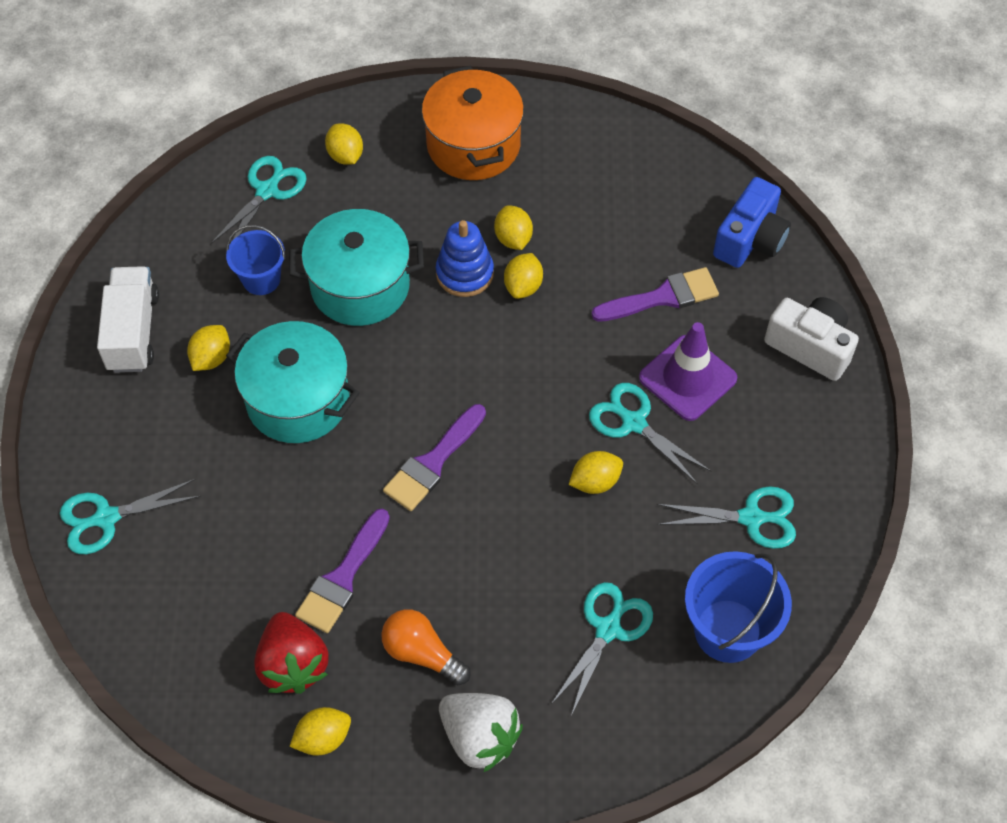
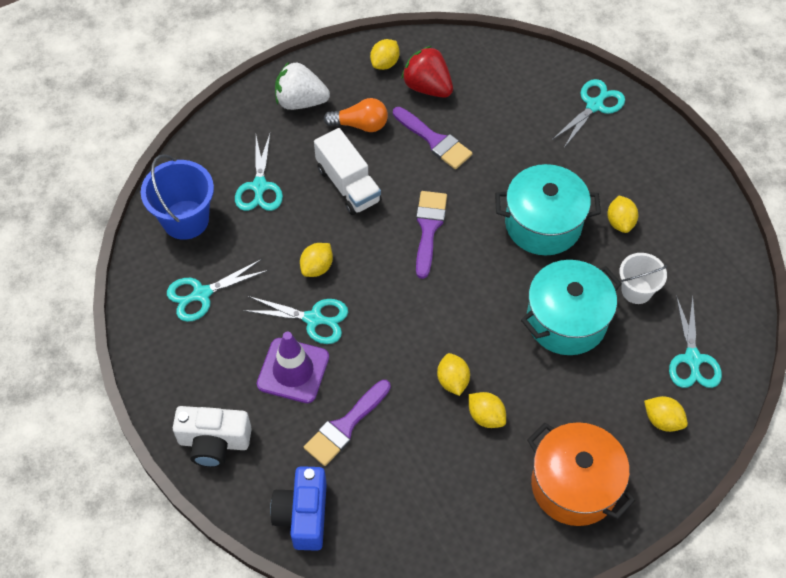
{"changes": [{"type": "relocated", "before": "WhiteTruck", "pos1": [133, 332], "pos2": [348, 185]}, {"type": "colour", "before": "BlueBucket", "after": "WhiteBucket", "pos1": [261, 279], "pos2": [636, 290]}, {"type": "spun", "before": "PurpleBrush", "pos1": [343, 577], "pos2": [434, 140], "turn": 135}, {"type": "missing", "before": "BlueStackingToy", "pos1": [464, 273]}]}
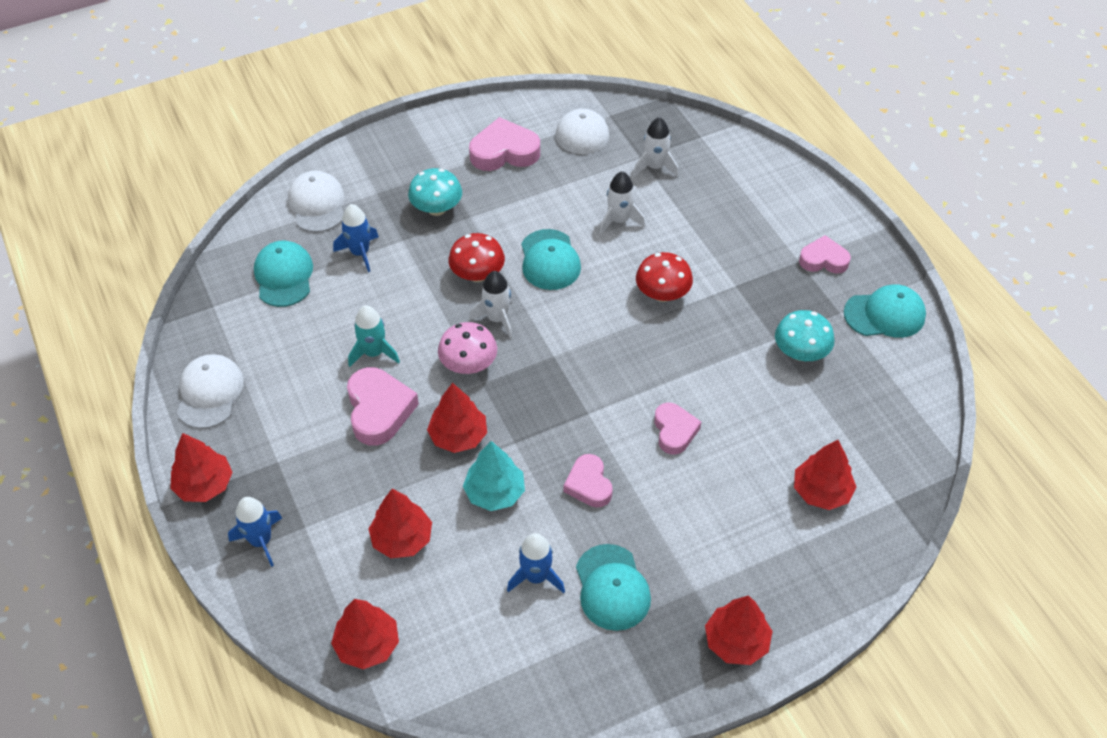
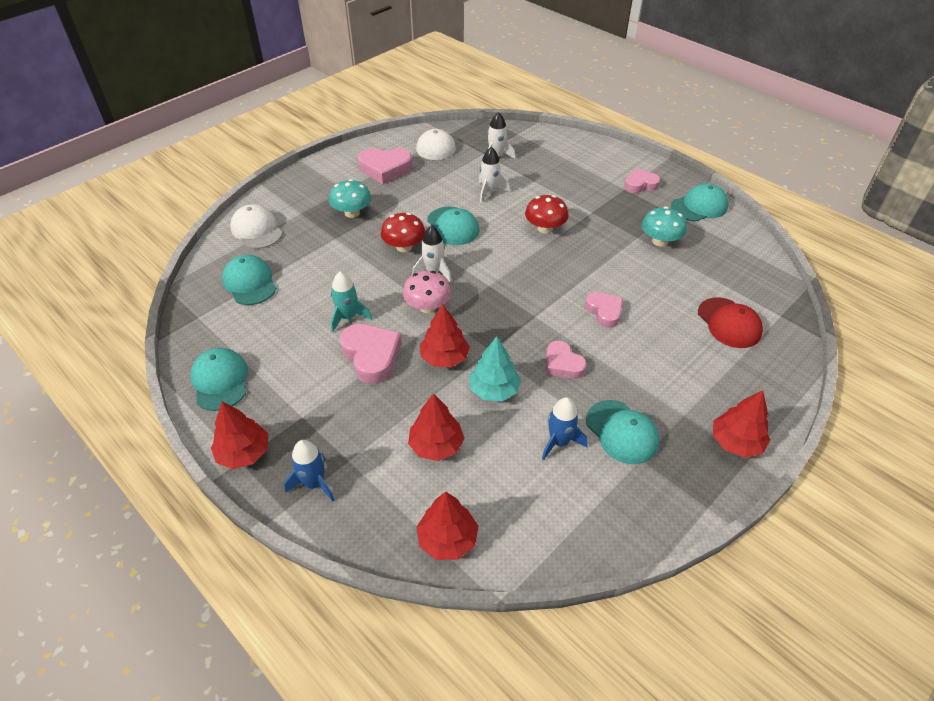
{"changes": [{"type": "colour", "before": "WhiteCap", "after": "TurquoiseCap", "pos1": [209, 393], "pos2": [220, 381]}, {"type": "missing", "before": "BlueRocket", "pos1": [360, 253]}, {"type": "spun", "before": "PinkHeart", "pos1": [504, 152], "pos2": [385, 169], "turn": -150}, {"type": "exchanged", "before": "RedTree", "after": "RedCap", "pos1": [821, 491], "pos2": [729, 323]}]}
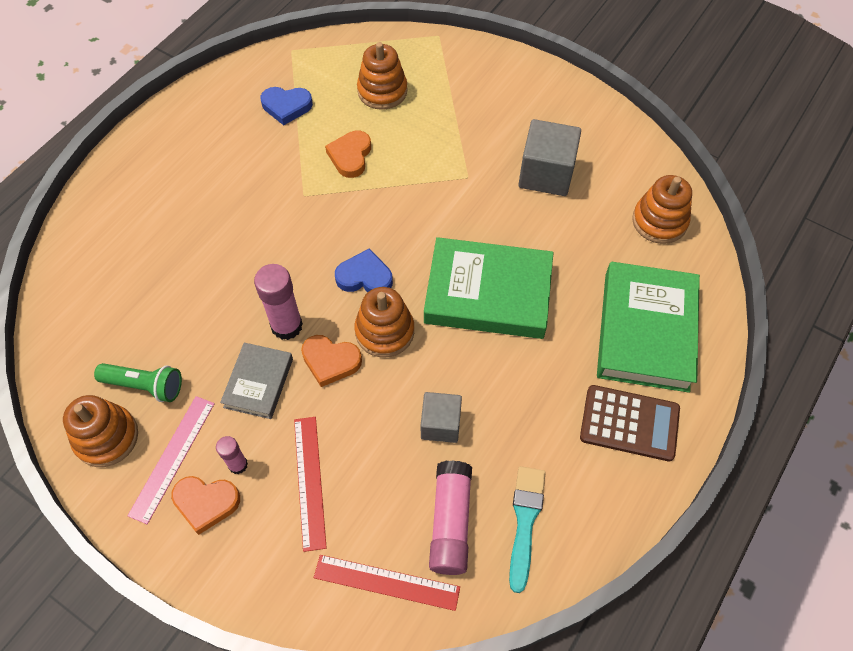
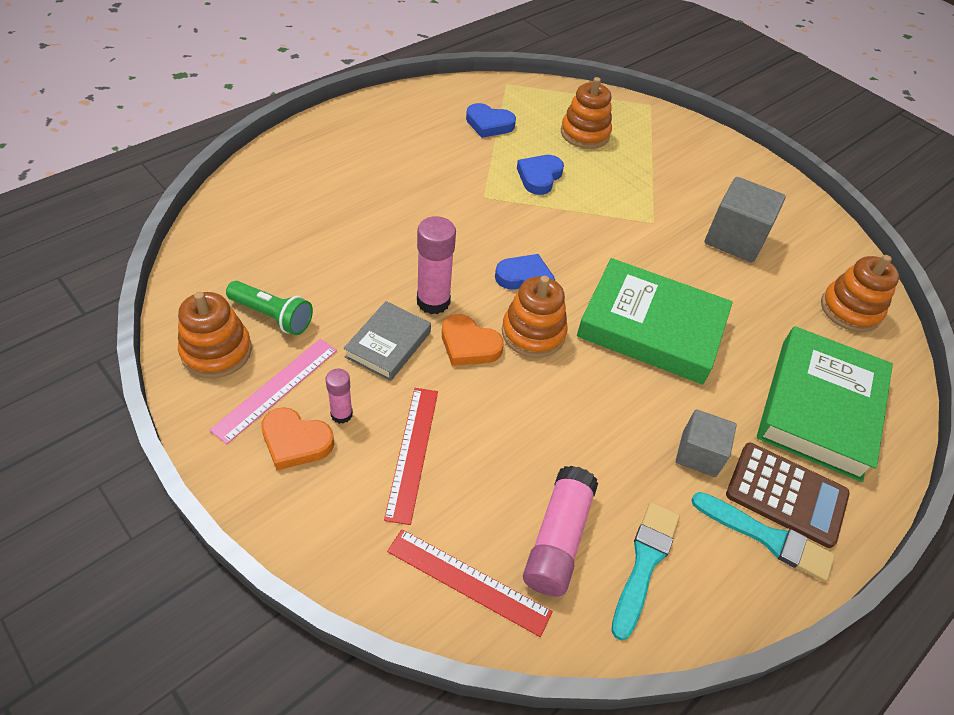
{"changes": [{"type": "colour", "before": "OrangeHeart", "after": "BlueHeart", "pos1": [350, 156], "pos2": [539, 177]}, {"type": "relocated", "before": "GreyCube", "pos1": [440, 424], "pos2": [699, 454]}, {"type": "appeared", "after": "TurquoiseBrush", "pos2": [767, 537]}]}
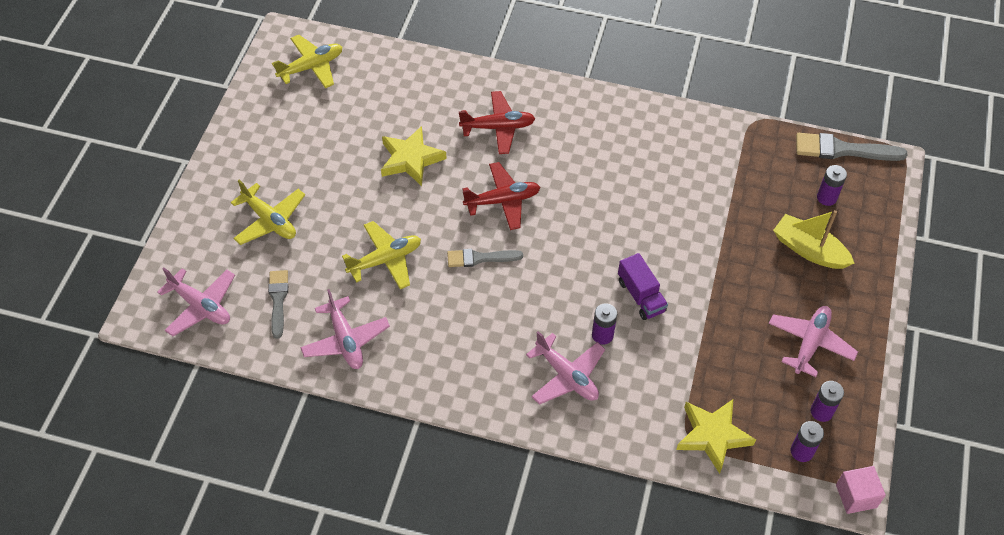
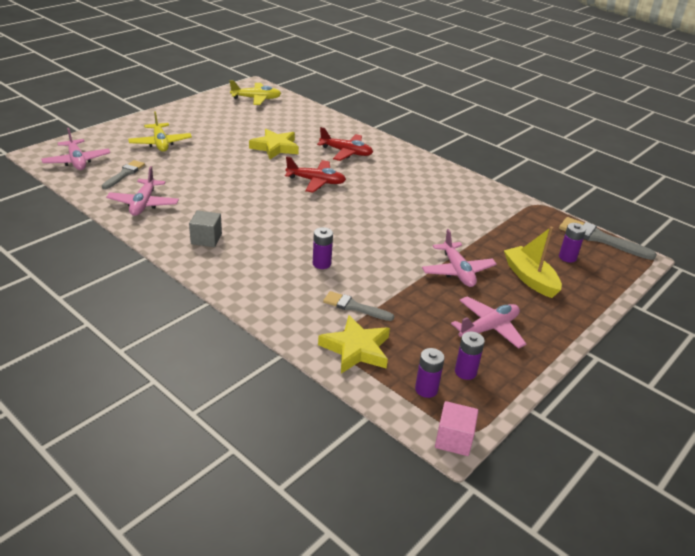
{"changes": [{"type": "missing", "before": "YellowPlane", "pos1": [385, 260]}, {"type": "relocated", "before": "GreyBrush", "pos1": [480, 258], "pos2": [354, 307]}, {"type": "relocated", "before": "PinkPlane", "pos1": [566, 376], "pos2": [457, 271]}, {"type": "missing", "before": "PurpleTruck", "pos1": [641, 296]}, {"type": "appeared", "after": "GreyCube", "pos2": [206, 239]}]}
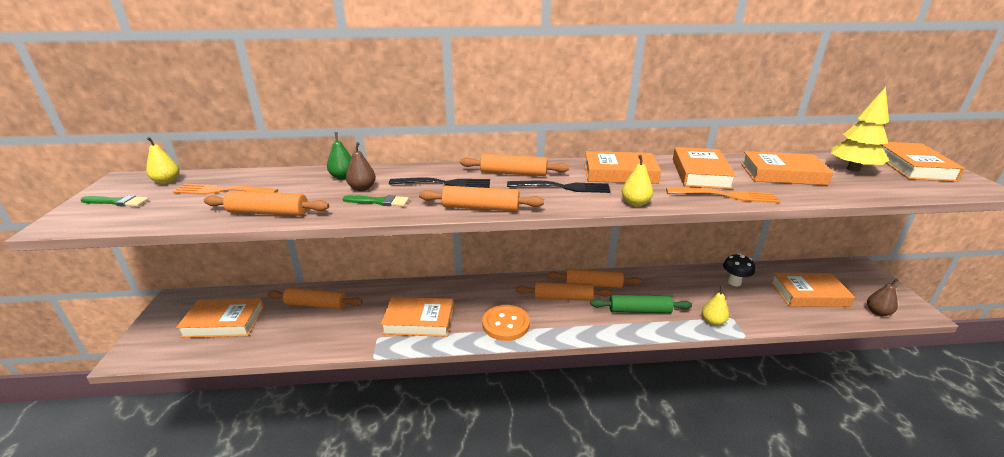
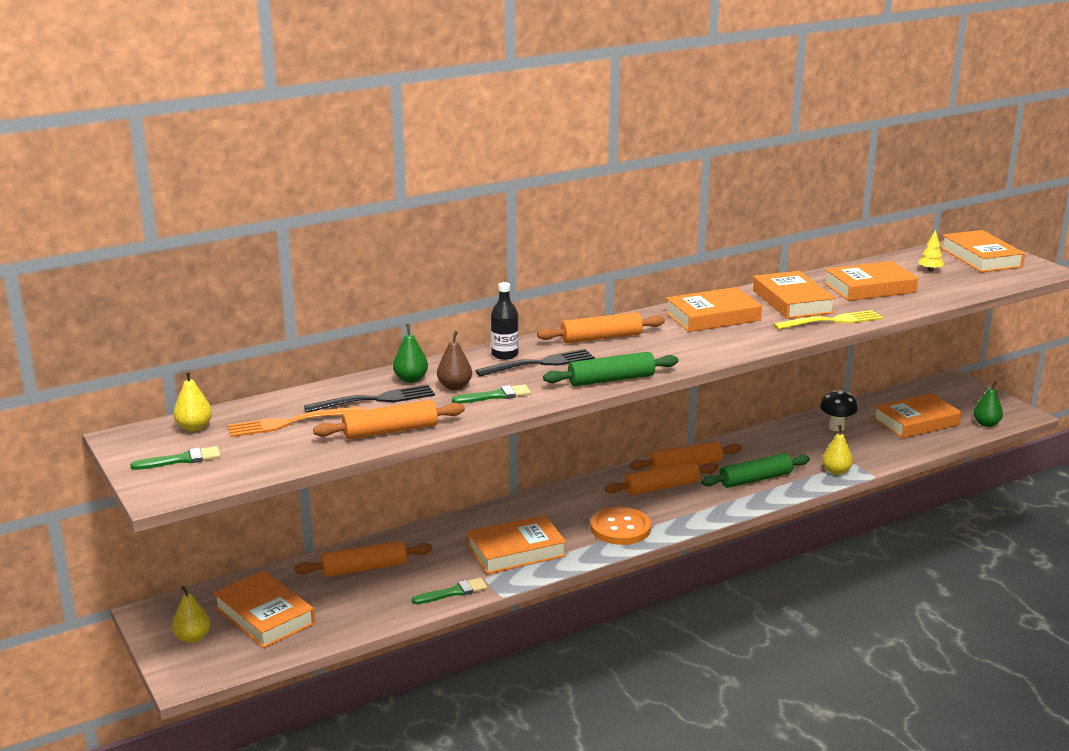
{"changes": [{"type": "spun", "before": "OrangeBook", "pos1": [224, 322], "pos2": [264, 616], "turn": 75}, {"type": "colour", "before": "OrangeRollingPin", "after": "GreenRollingPin", "pos1": [481, 208], "pos2": [611, 380]}, {"type": "relocated", "before": "BlackFork", "pos1": [562, 187], "pos2": [375, 400]}, {"type": "relocated", "before": "YellowPear", "pos1": [635, 203], "pos2": [192, 638]}, {"type": "colour", "before": "OrangeFork", "after": "YellowFork", "pos1": [725, 196], "pos2": [832, 321]}, {"type": "size", "before": "YellowTree", "pos1": [853, 169], "pos2": [930, 270], "scale": 0.47}, {"type": "colour", "before": "BrownPear", "after": "GreenPear", "pos1": [877, 312], "pos2": [986, 424]}, {"type": "appeared", "after": "GreenBrush", "pos2": [453, 592]}, {"type": "appeared", "after": "BlackBottle", "pos2": [504, 355]}]}
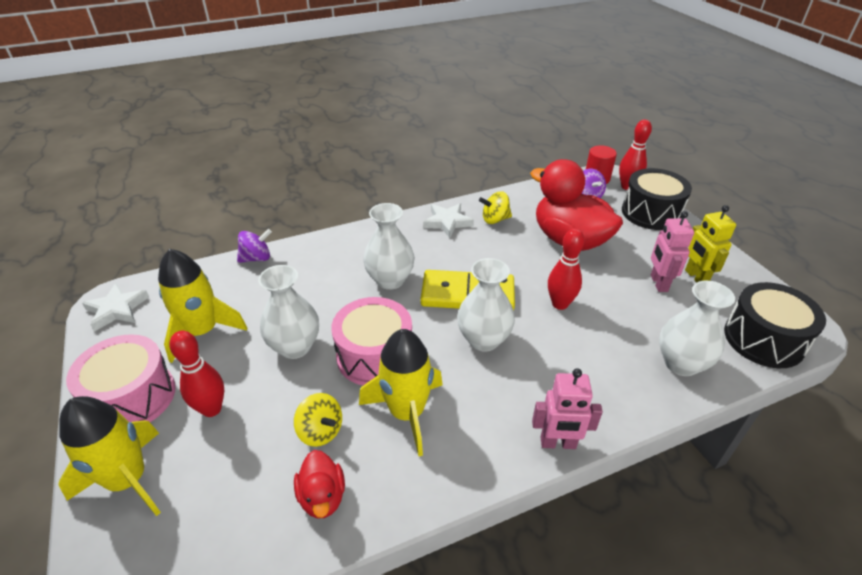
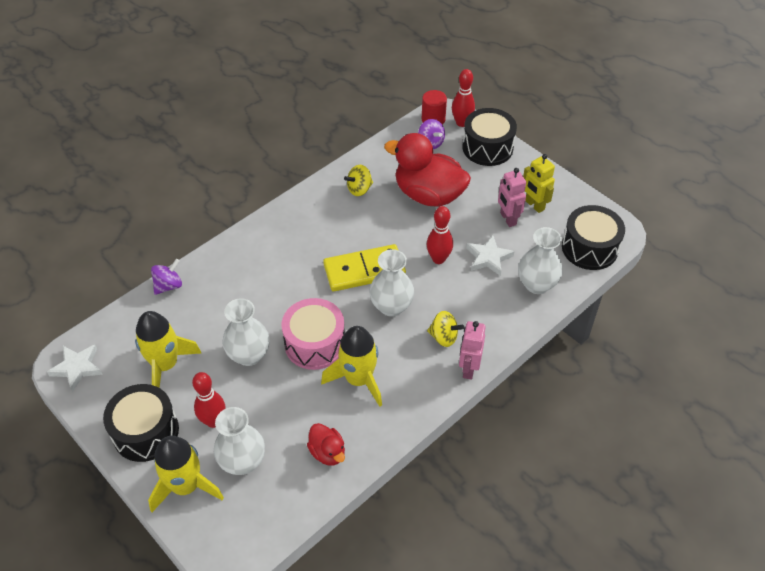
{"changes": [{"type": "colour", "before": "PinkDrum", "after": "BlackDrum", "pos1": [132, 397], "pos2": [146, 432]}, {"type": "relocated", "before": "YellowSpinningTop", "pos1": [321, 431], "pos2": [444, 337]}, {"type": "relocated", "before": "WhiteVase", "pos1": [390, 280], "pos2": [243, 462]}, {"type": "relocated", "before": "WhiteStar", "pos1": [447, 222], "pos2": [488, 258]}, {"type": "spun", "before": "PinkRobot", "pos1": [558, 443], "pos2": [468, 369], "turn": 120}]}
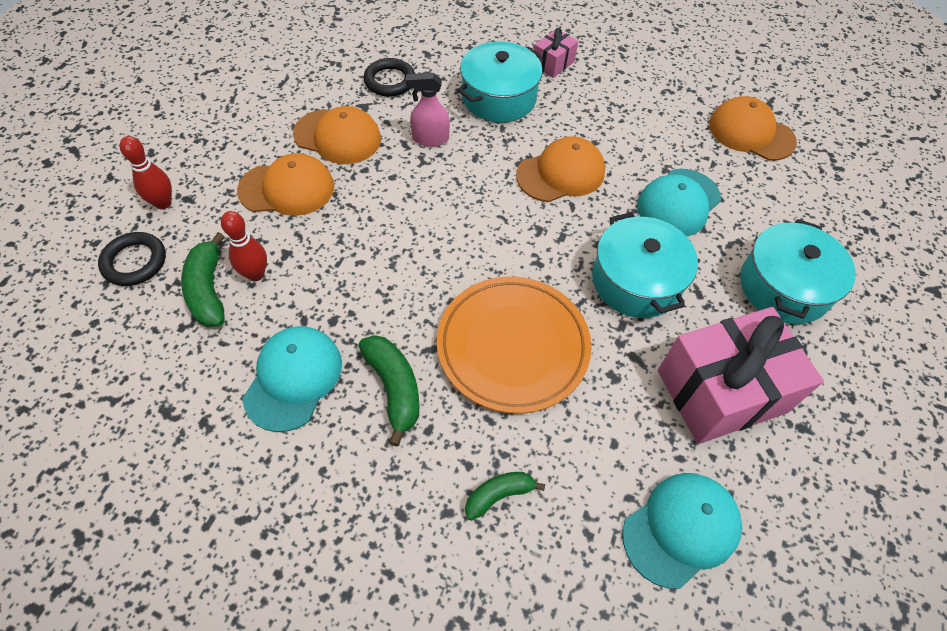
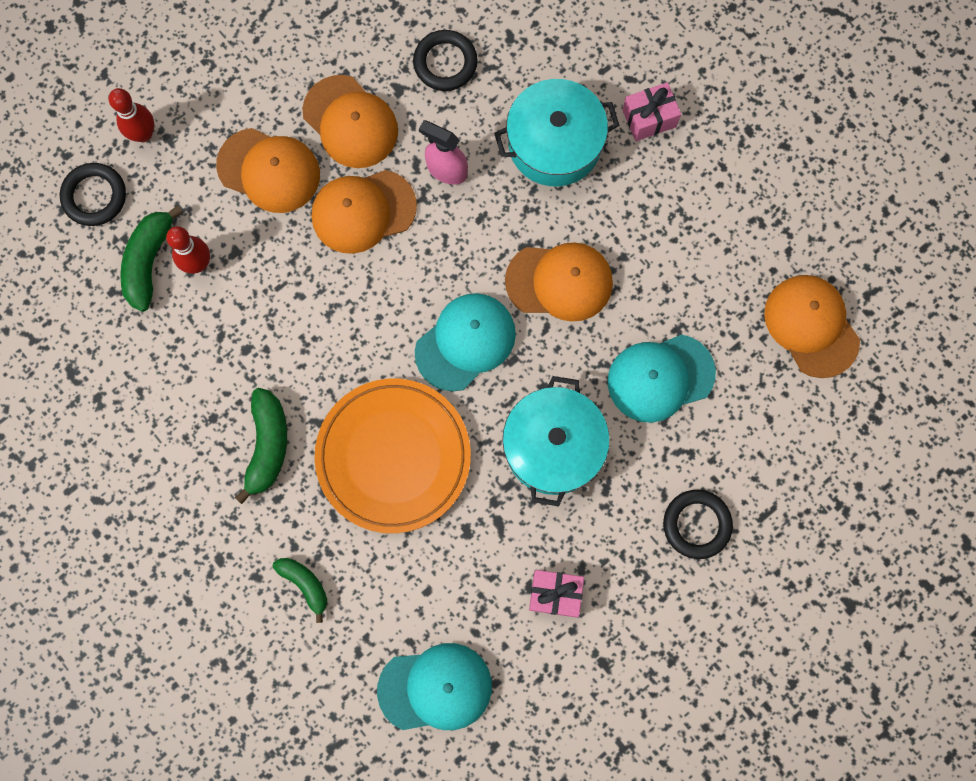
{"changes": [{"type": "relocated", "before": "TurquoiseCap", "pos1": [293, 379], "pos2": [465, 342]}, {"type": "spun", "before": "GreenBanana", "pos1": [499, 495], "pos2": [305, 584], "turn": 45}, {"type": "size", "before": "PinkGift", "pos1": [721, 391], "pos2": [555, 594], "scale": 0.46}, {"type": "exchanged", "before": "TurquoisePot", "after": "BlackRing", "pos1": [784, 287], "pos2": [696, 524]}, {"type": "appeared", "after": "OrangeCap", "pos2": [363, 211]}]}
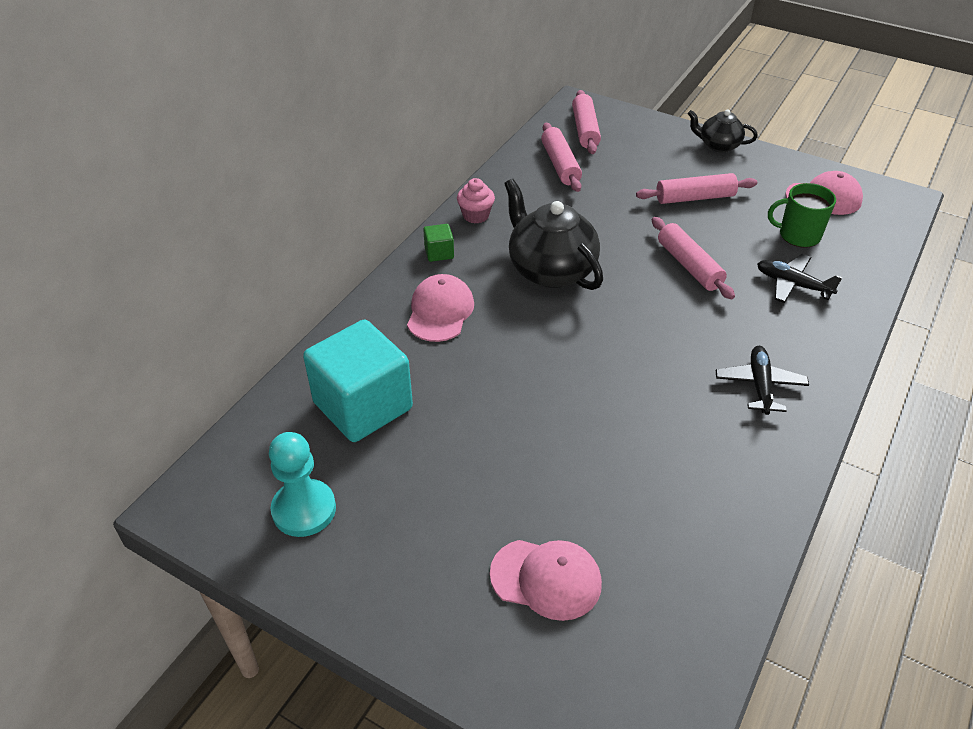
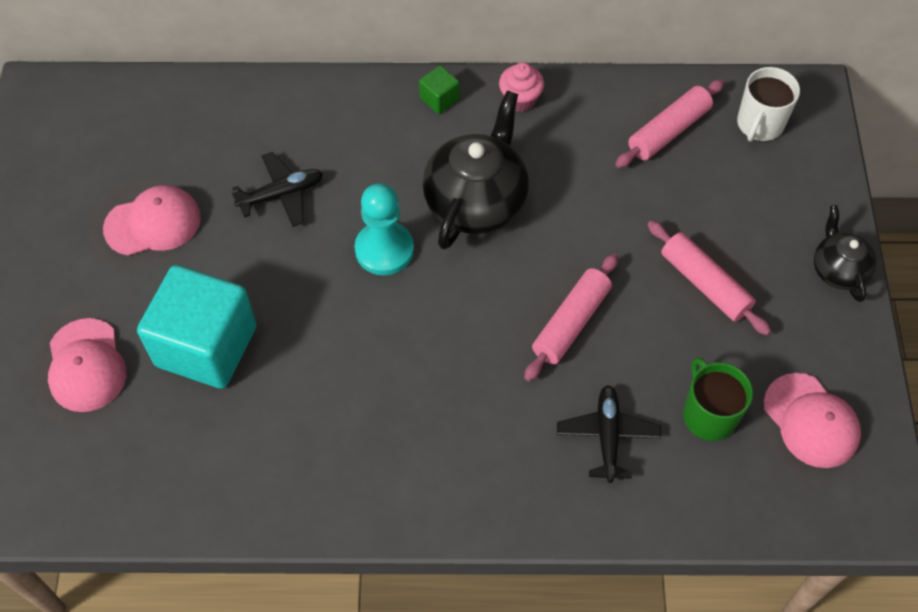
{"changes": [{"type": "relocated", "before": "TurquoisePawn", "pos1": [304, 509], "pos2": [384, 250]}, {"type": "relocated", "before": "TurquoiseCube", "pos1": [363, 406], "pos2": [206, 346]}, {"type": "relocated", "before": "PinkCap", "pos1": [440, 311], "pos2": [153, 223]}, {"type": "exchanged", "before": "PinkRollingPin", "after": "WhiteMug", "pos1": [585, 130], "pos2": [759, 124]}, {"type": "relocated", "before": "BlackPlane", "pos1": [760, 385], "pos2": [281, 195]}]}
